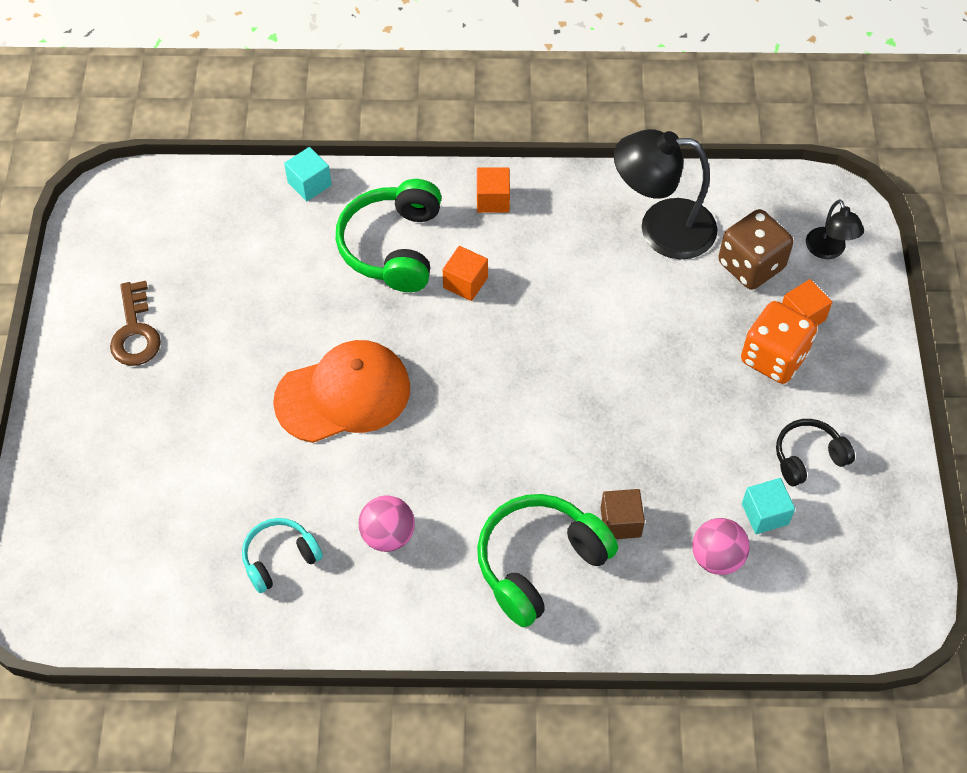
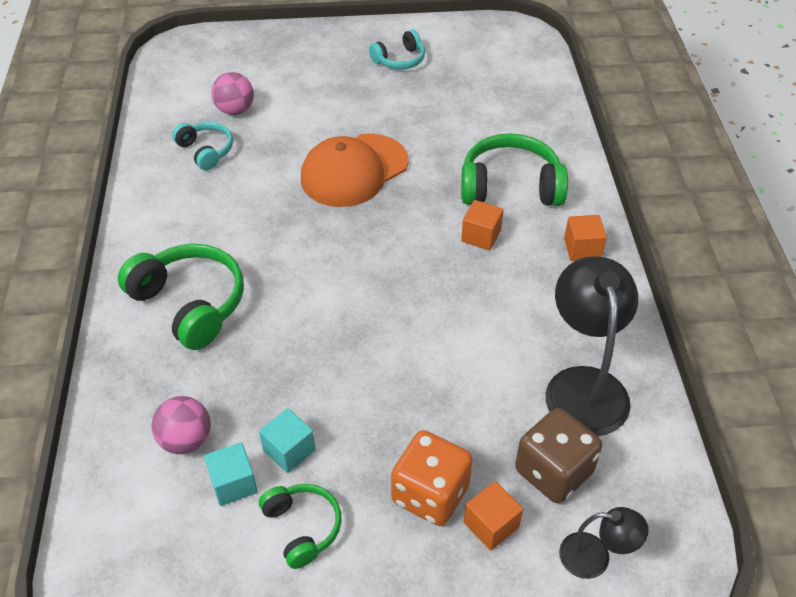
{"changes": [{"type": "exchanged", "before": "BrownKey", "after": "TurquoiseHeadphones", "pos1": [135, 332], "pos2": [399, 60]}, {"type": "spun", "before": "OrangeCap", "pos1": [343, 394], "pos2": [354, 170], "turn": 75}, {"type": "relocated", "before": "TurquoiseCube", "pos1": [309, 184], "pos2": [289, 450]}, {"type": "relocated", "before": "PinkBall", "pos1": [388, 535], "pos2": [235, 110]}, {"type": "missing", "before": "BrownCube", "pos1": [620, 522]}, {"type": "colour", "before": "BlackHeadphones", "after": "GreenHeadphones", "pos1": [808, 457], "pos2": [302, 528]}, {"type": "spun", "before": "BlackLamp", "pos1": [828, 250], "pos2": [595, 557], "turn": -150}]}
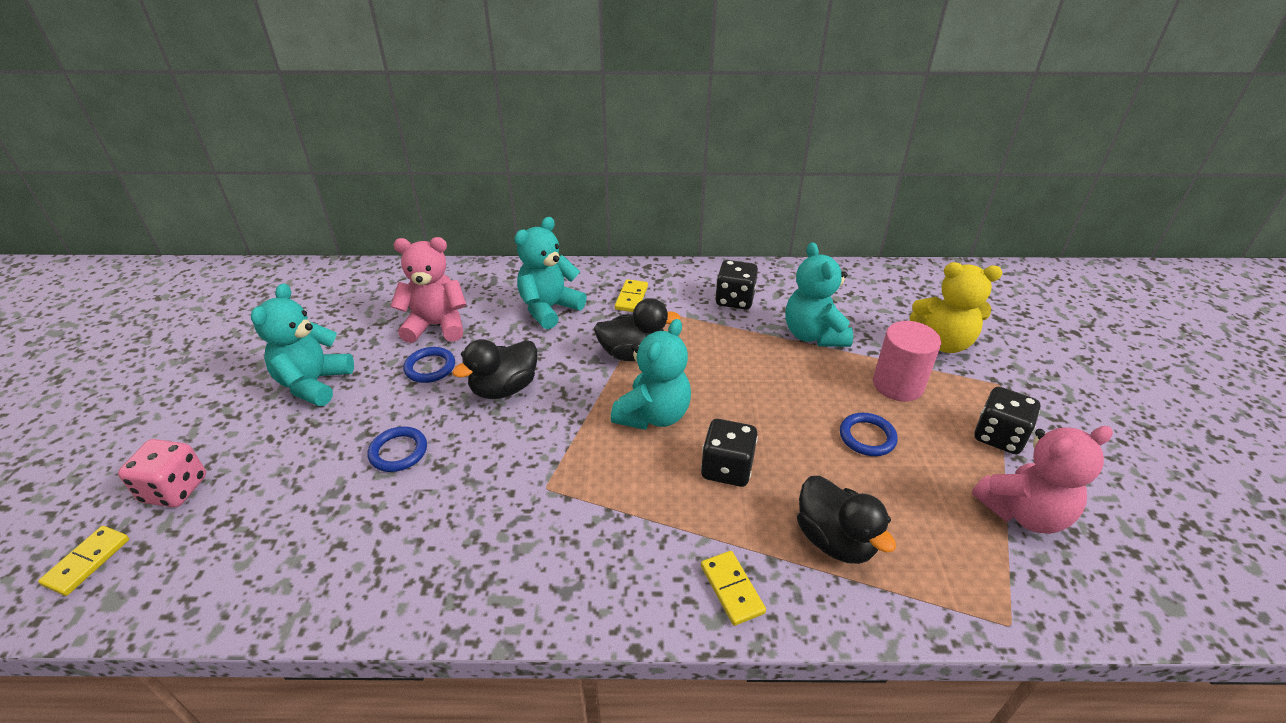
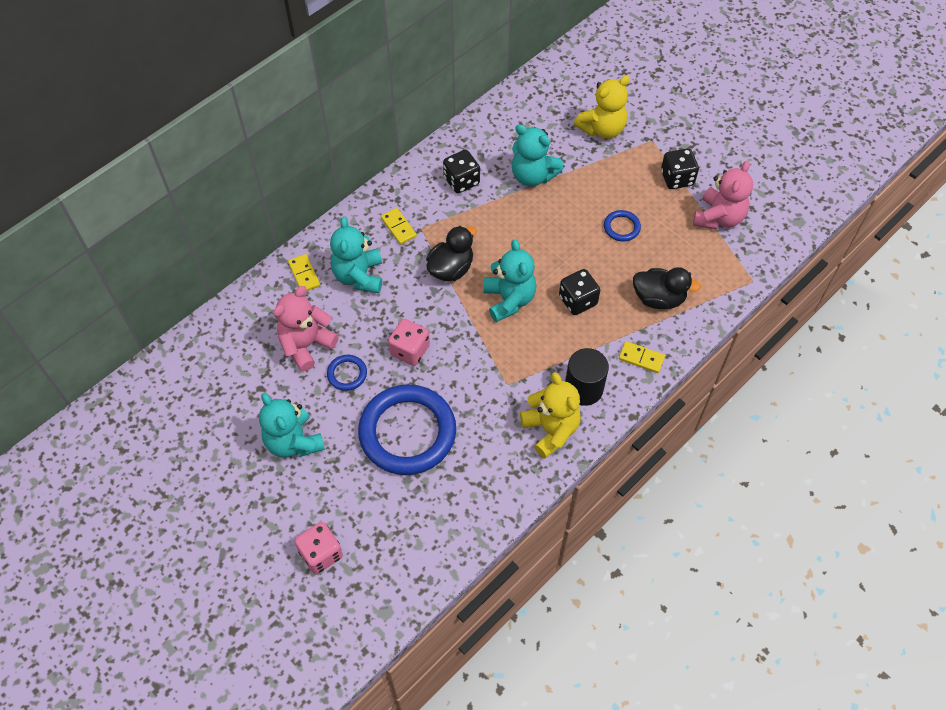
{"changes": [{"type": "relocated", "before": "YellowDomino", "pos1": [87, 562], "pos2": [304, 274]}, {"type": "size", "before": "BlueRing", "pos1": [398, 452], "pos2": [407, 432], "scale": 2.36}, {"type": "exchanged", "before": "BlackDuck", "after": "PinkDice", "pos1": [504, 388], "pos2": [410, 350]}, {"type": "missing", "before": "PinkCylinder", "pos1": [898, 385]}, {"type": "appeared", "after": "YellowTeddyBear", "pos2": [551, 430]}, {"type": "appeared", "after": "BlackCylinder", "pos2": [583, 388]}]}
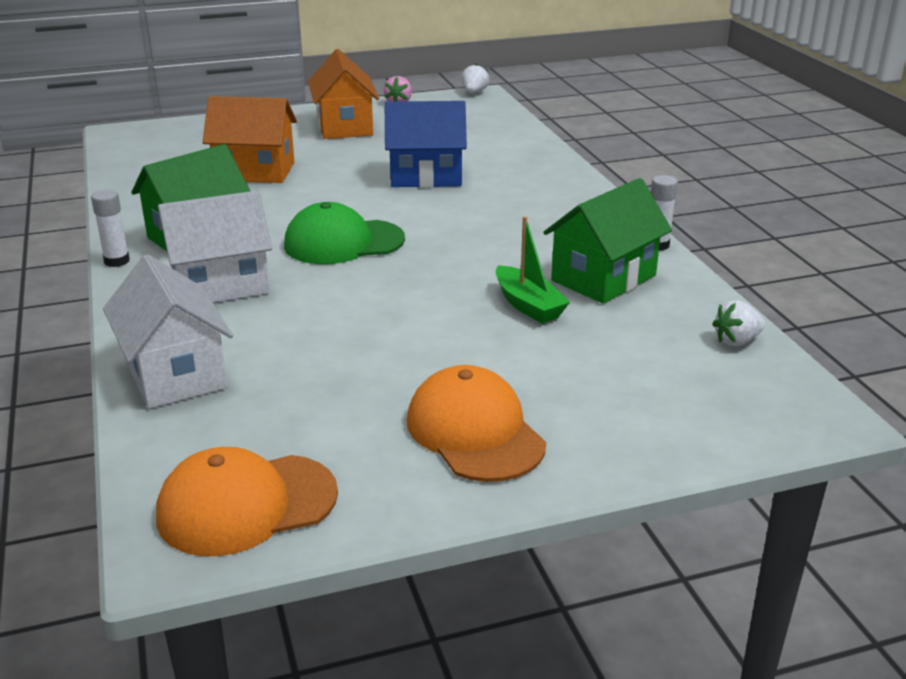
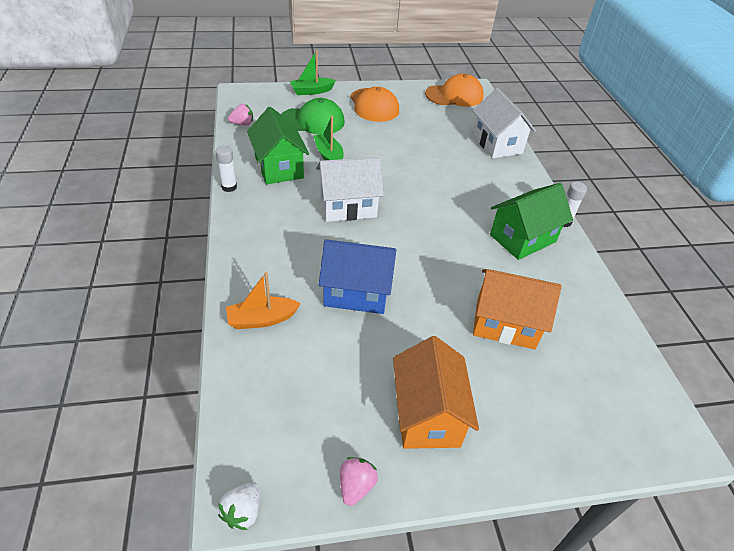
{"changes": [{"type": "relocated", "before": "WhiteHouse", "pos1": [221, 285], "pos2": [348, 206]}, {"type": "relocated", "before": "GreenCap", "pos1": [343, 242], "pos2": [312, 121]}, {"type": "spun", "before": "GreenHouse", "pos1": [603, 278], "pos2": [279, 167], "turn": -75}, {"type": "colour", "before": "WhiteStrawberry", "after": "PinkStrawberry", "pos1": [736, 341], "pos2": [242, 124]}, {"type": "appeared", "after": "OrangeBoat", "pos2": [262, 319]}, {"type": "appeared", "after": "GreenBoat", "pos2": [311, 91]}]}
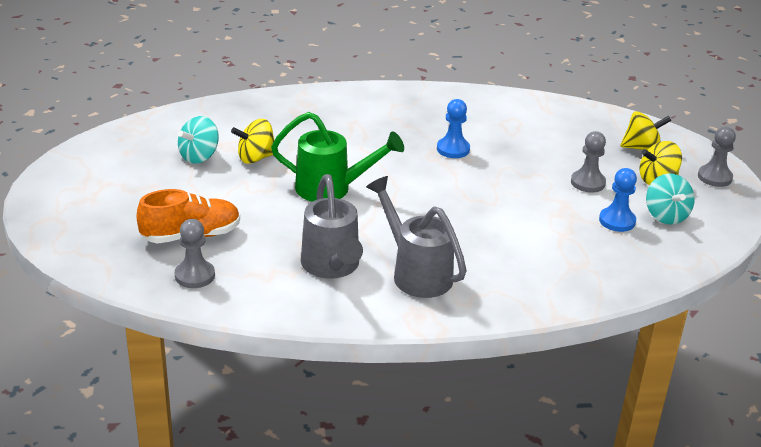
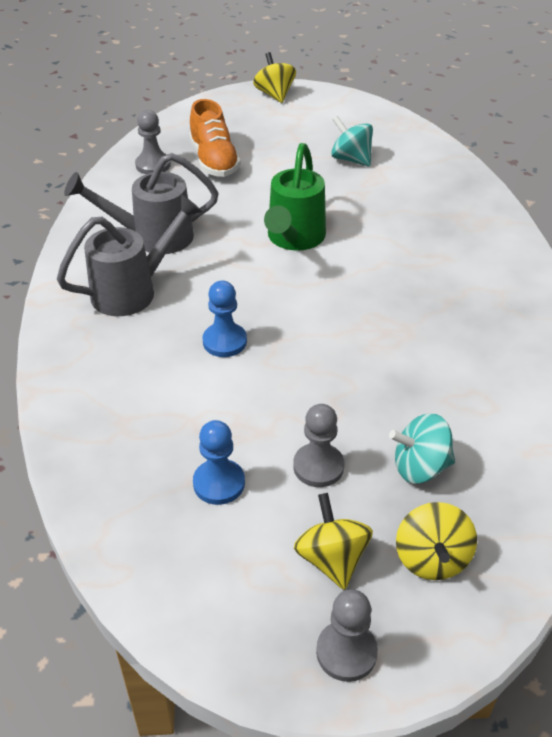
{"changes": [{"type": "relocated", "before": "YellowSpinningTop", "pos1": [256, 158], "pos2": [275, 94]}, {"type": "relocated", "before": "BluePawn", "pos1": [453, 149], "pos2": [224, 341]}, {"type": "relocated", "before": "TurquoiseSpinningTop", "pos1": [666, 216], "pos2": [420, 467]}]}
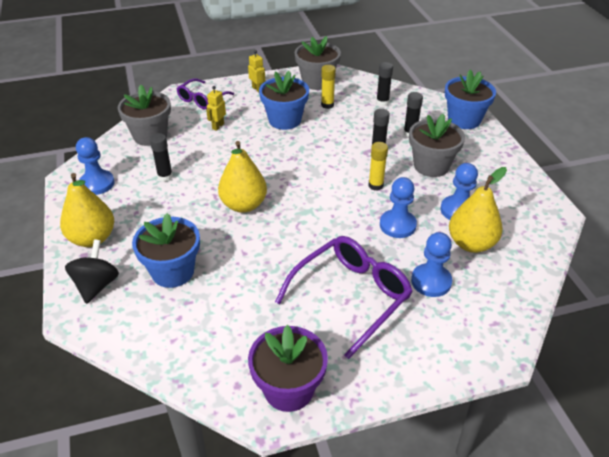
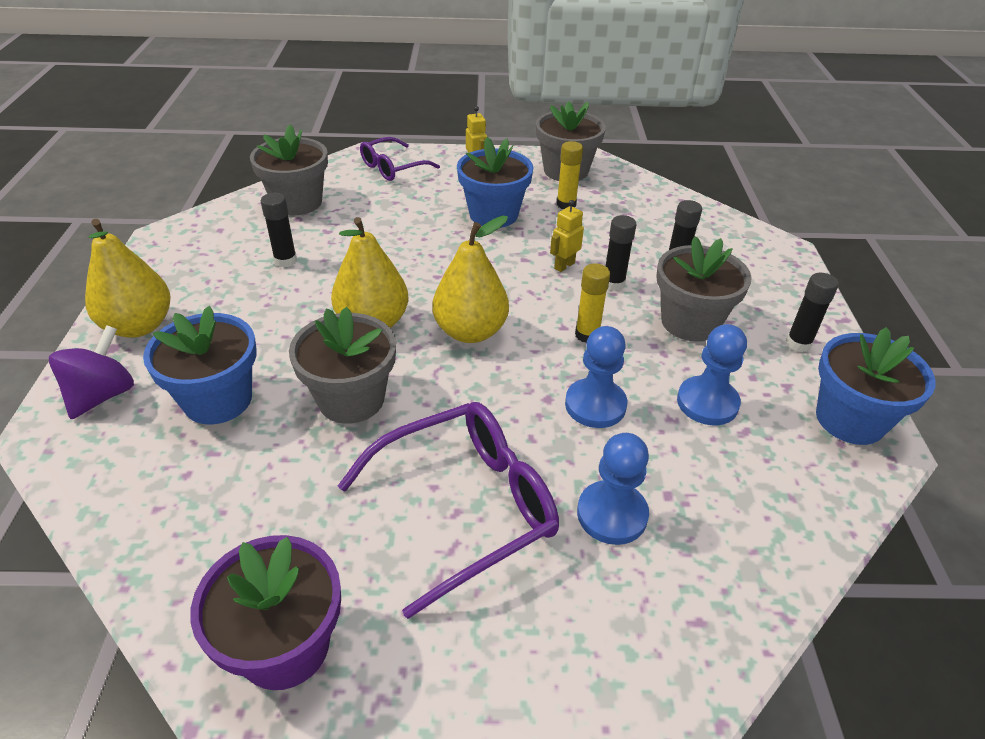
{"changes": [{"type": "colour", "before": "BlackSpinningTop", "after": "PurpleSpinningTop", "pos1": [96, 285], "pos2": [102, 395]}, {"type": "missing", "before": "BluePawn", "pos1": [97, 184]}, {"type": "relocated", "before": "YellowRobot", "pos1": [218, 126], "pos2": [564, 265]}, {"type": "relocated", "before": "BlackGlueStick", "pos1": [382, 102], "pos2": [798, 343]}, {"type": "relocated", "before": "BlueFlowerPot", "pos1": [464, 120], "pos2": [850, 419]}, {"type": "relocated", "before": "YellowPear", "pos1": [471, 244], "pos2": [470, 331]}, {"type": "appeared", "after": "GreyFlowerPot", "pos2": [351, 399]}]}
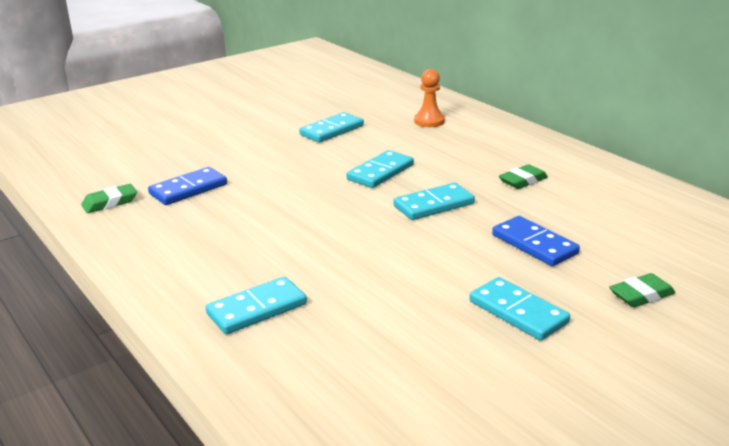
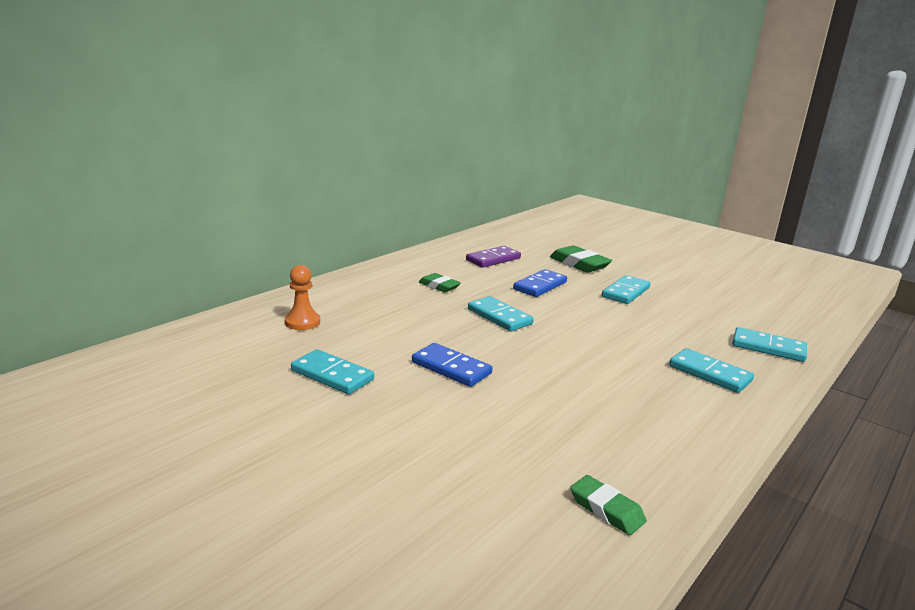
{"changes": [{"type": "relocated", "before": "BlueDomino", "pos1": [188, 189], "pos2": [451, 368]}, {"type": "relocated", "before": "TurquoiseDomino", "pos1": [380, 172], "pos2": [768, 347]}, {"type": "size", "before": "GreenEraser", "pos1": [641, 295], "pos2": [579, 264], "scale": 1.61}, {"type": "appeared", "after": "PurpleDomino", "pos2": [493, 259]}]}
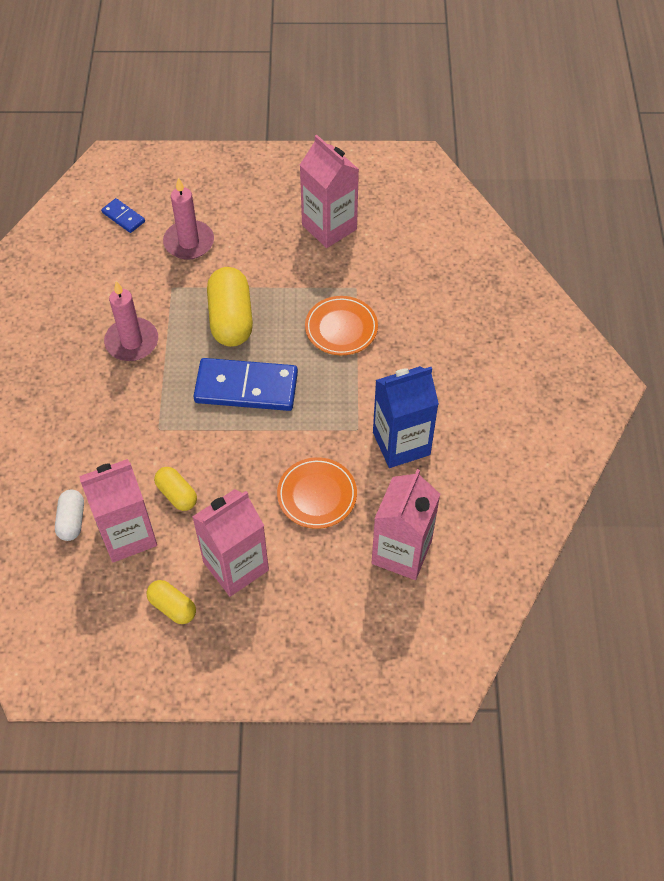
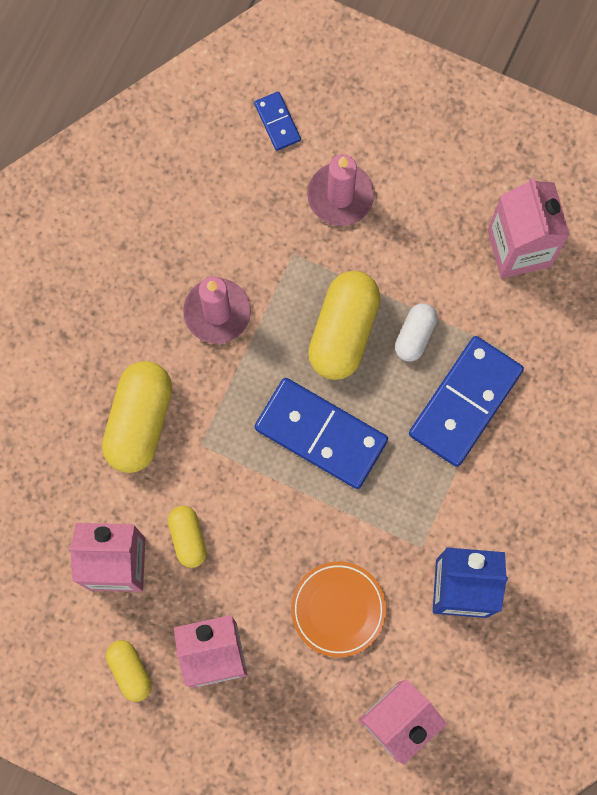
{"changes": [{"type": "relocated", "before": "WhiteCapsule", "pos1": [72, 520], "pos2": [415, 335]}, {"type": "exchanged", "before": "OrangePlate", "after": "BlueDomino", "pos1": [341, 328], "pos2": [465, 402]}, {"type": "appeared", "after": "YellowCapsule", "pos2": [139, 421]}]}
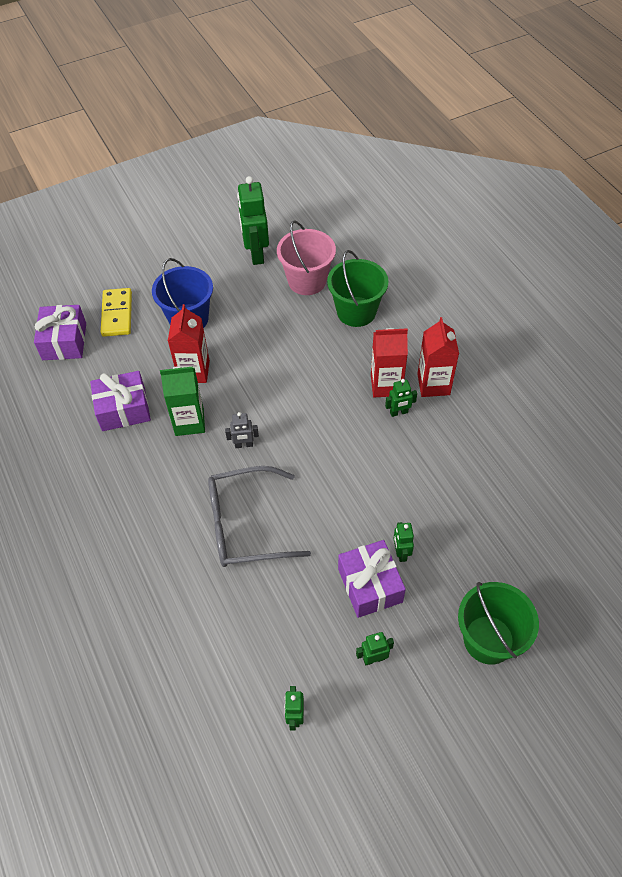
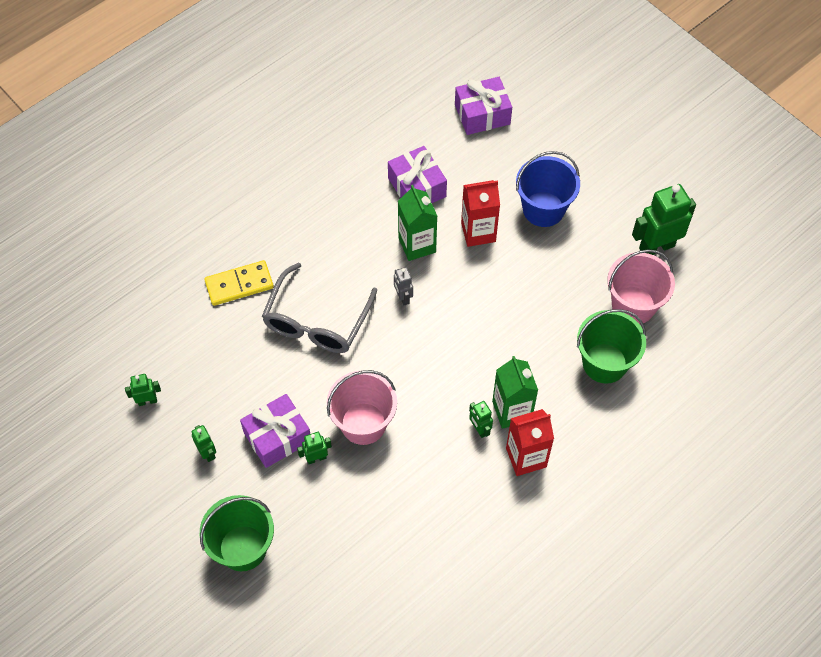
{"changes": [{"type": "relocated", "before": "YellowDomino", "pos1": [117, 314], "pos2": [239, 284]}, {"type": "spun", "before": "GreyGlasses", "pos1": [246, 525], "pos2": [317, 321], "turn": -135}, {"type": "colour", "before": "RedCarton", "after": "GreenCarton", "pos1": [386, 385], "pos2": [511, 411]}, {"type": "appeared", "after": "PinkBucket", "pos2": [363, 423]}]}
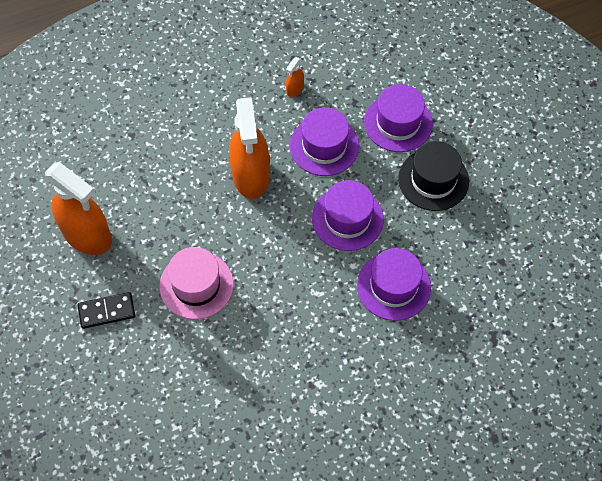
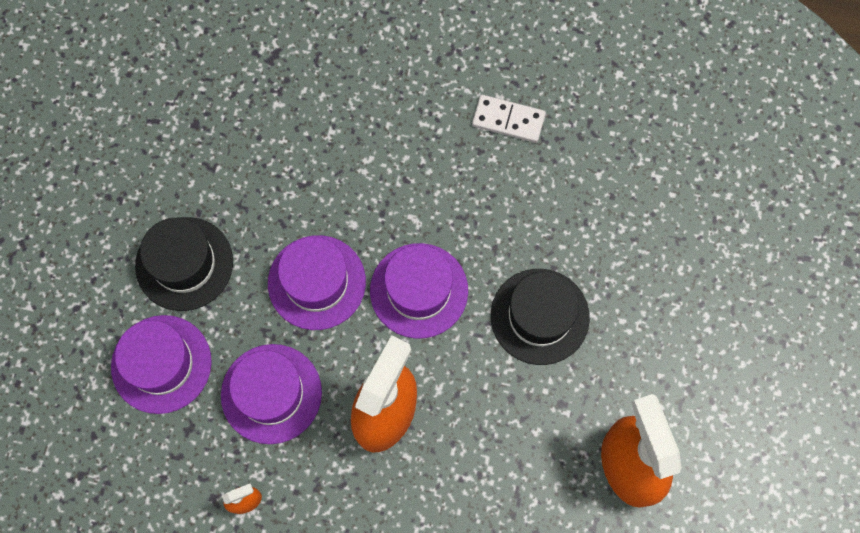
{"changes": [{"type": "missing", "before": "BlackDomino", "pos1": [107, 311]}, {"type": "colour", "before": "PinkHat", "after": "BlackHat", "pos1": [196, 285], "pos2": [539, 316]}, {"type": "relocated", "before": "PurpleHat", "pos1": [393, 286], "pos2": [419, 290]}, {"type": "appeared", "after": "WhiteDomino", "pos2": [508, 120]}]}
